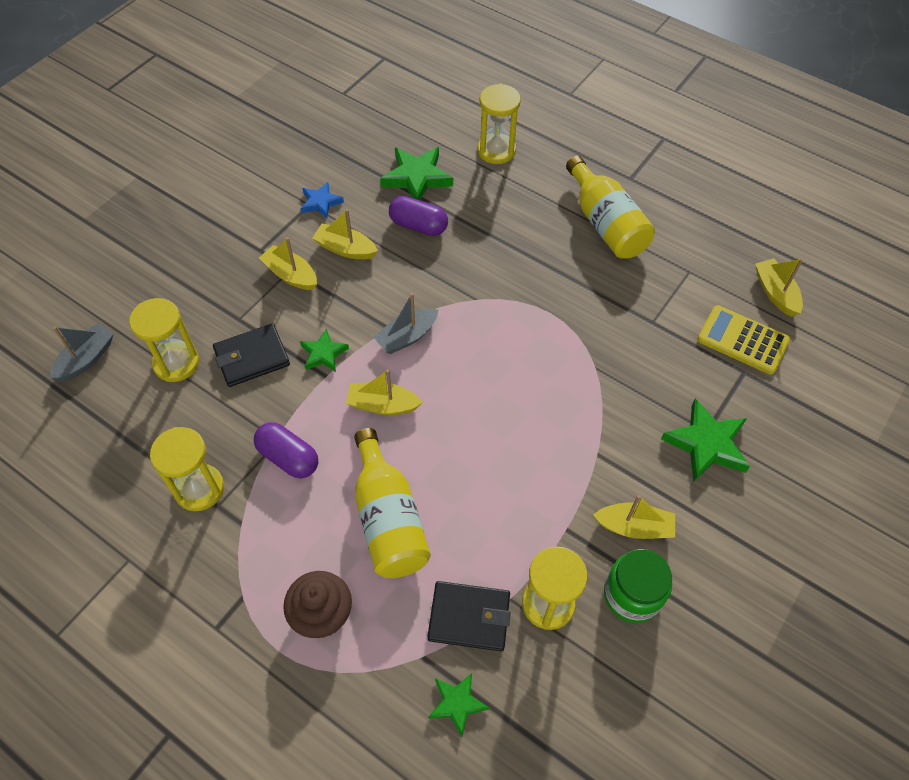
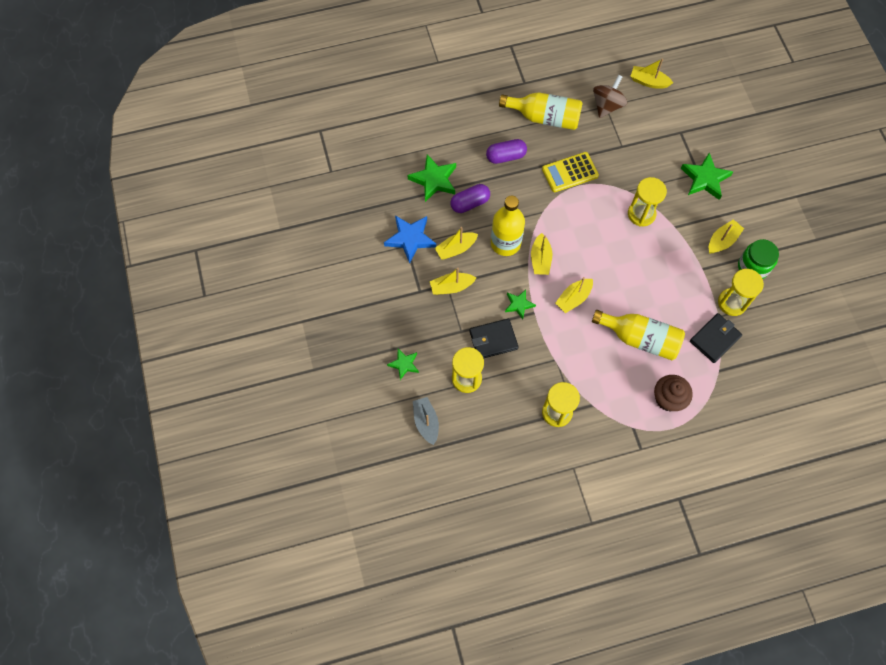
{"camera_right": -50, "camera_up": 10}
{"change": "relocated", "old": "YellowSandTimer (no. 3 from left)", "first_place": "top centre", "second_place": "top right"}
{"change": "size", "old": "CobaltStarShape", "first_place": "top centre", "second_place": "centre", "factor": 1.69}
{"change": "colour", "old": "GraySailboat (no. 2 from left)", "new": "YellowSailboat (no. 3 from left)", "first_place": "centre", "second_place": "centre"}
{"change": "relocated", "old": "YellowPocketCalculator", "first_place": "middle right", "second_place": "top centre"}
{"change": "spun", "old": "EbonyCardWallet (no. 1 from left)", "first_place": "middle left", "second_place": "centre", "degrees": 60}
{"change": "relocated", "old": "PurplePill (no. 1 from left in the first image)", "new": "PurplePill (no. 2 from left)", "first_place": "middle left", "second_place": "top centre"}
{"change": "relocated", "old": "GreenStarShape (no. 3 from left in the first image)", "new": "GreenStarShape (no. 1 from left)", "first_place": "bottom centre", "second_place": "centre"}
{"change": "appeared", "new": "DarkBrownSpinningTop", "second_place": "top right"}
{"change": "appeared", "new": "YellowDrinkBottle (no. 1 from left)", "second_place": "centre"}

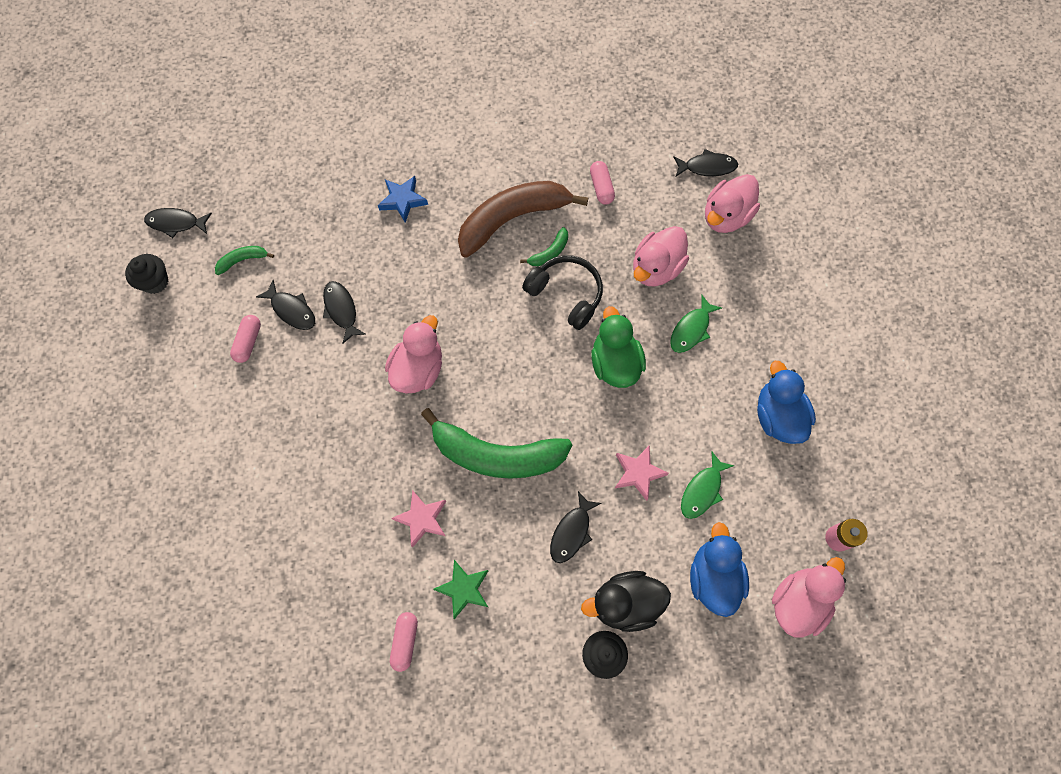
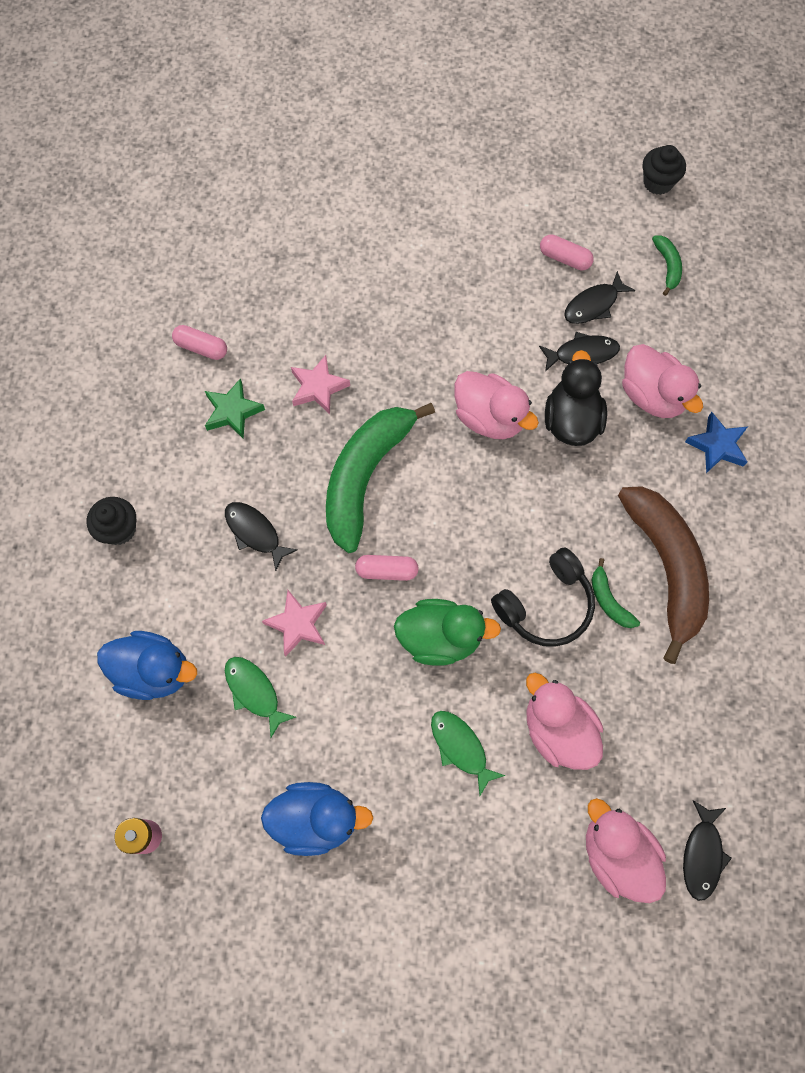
{"camera_right": 105, "camera_up": 0}
{"change": "relocated", "old": "RosyPill (no. 3 from left in the first image)", "new": "RosyPill (no. 2 from left)", "first_place": "top centre", "second_place": "centre"}
{"change": "missing", "old": "EbonyFishFigure (no. 1 from left)", "first_place": "top left"}
{"change": "relocated", "old": "RosyDuck (no. 4 from left)", "first_place": "bottom right", "second_place": "middle right"}
{"change": "relocated", "old": "EbonyDuck", "first_place": "bottom centre", "second_place": "middle right"}

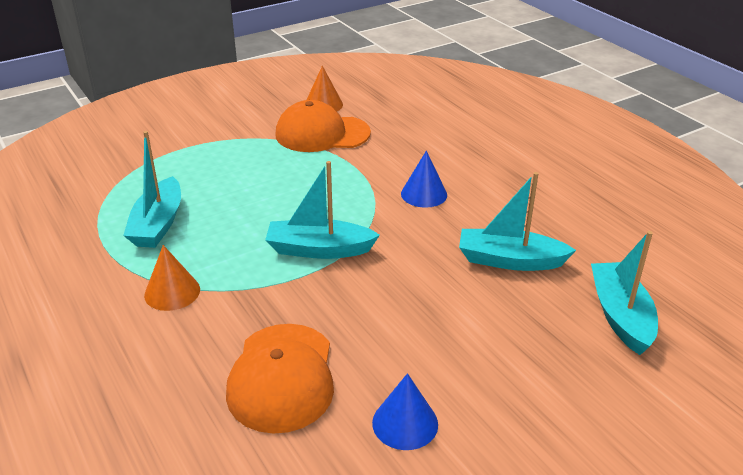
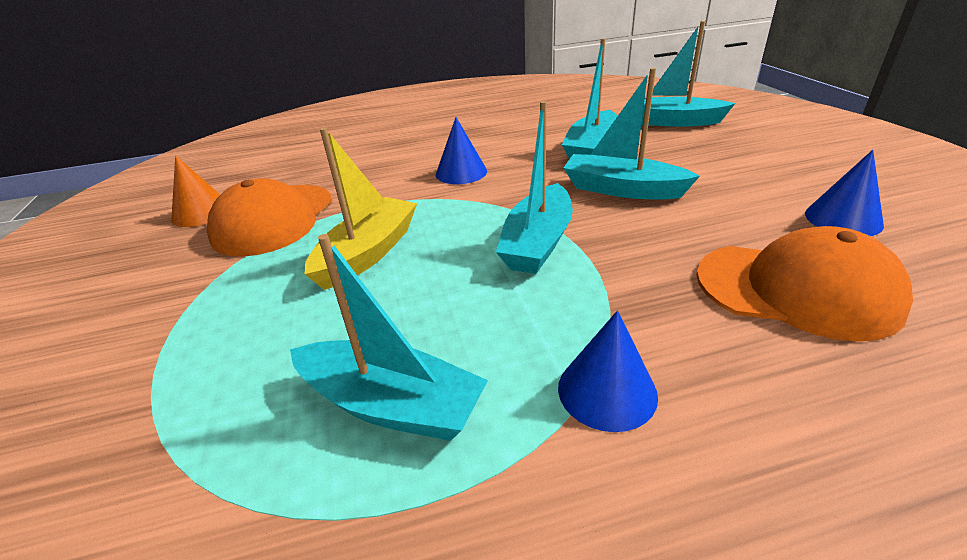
{"camera_right": -70, "camera_up": 0}
{"change": "colour", "old": "BrightOrangeSolidCone (no. 1 from left)", "new": "CobaltSolidCone (no. 2 from left)", "first_place": "middle left", "second_place": "centre"}
{"change": "appeared", "new": "TurquoiseSailboat (no. 4 from left)", "second_place": "top centre"}
{"change": "appeared", "new": "YellowSailboat", "second_place": "centre"}

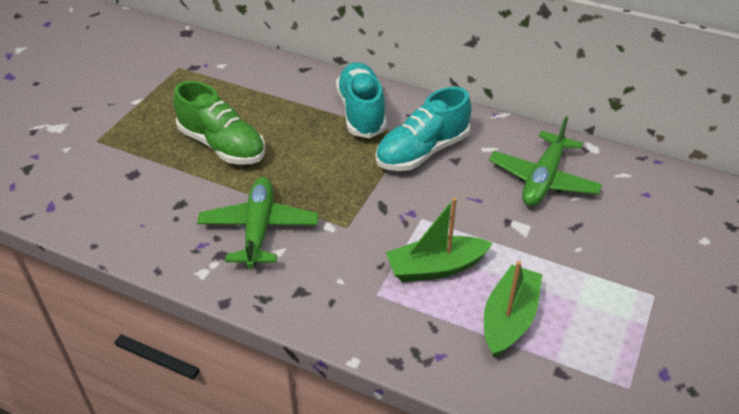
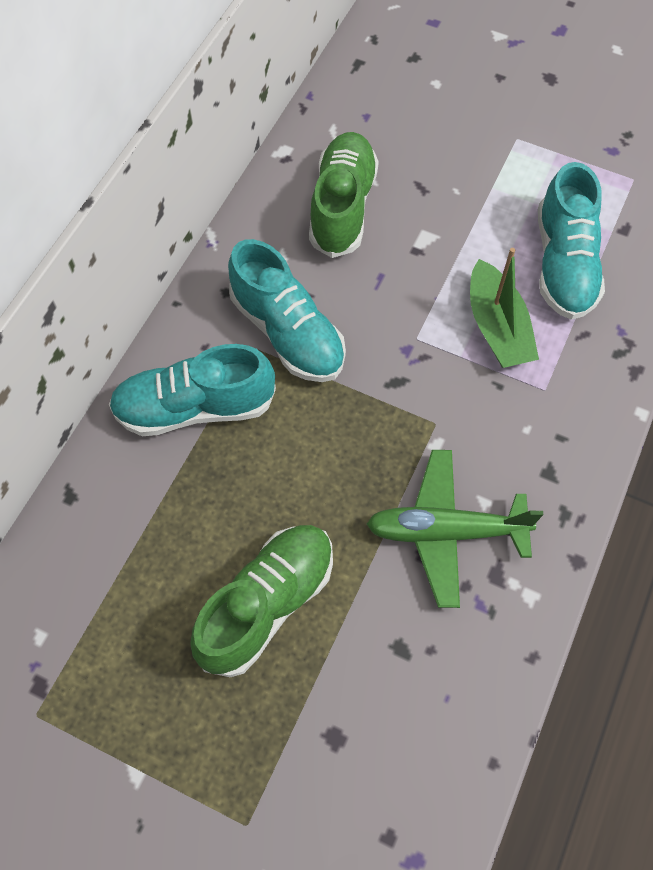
{"camera_right": -90, "camera_up": 20}
{"change": "exchanged", "old": "GreenAeroplane (no. 2 from left)", "new": "GreenLaceUpShoe (no. 2 from left)", "first_place": "middle right", "second_place": "top centre"}
{"change": "exchanged", "old": "GreenSailboat (no. 2 from left)", "new": "TurquoiseLaceUpShoe (no. 3 from left)", "first_place": "bottom right", "second_place": "top right"}

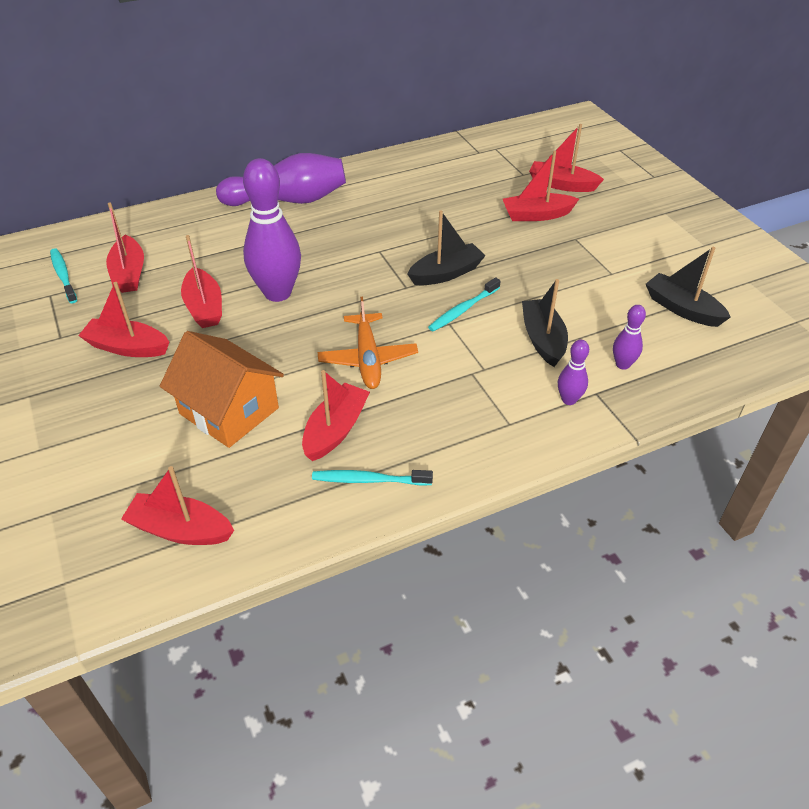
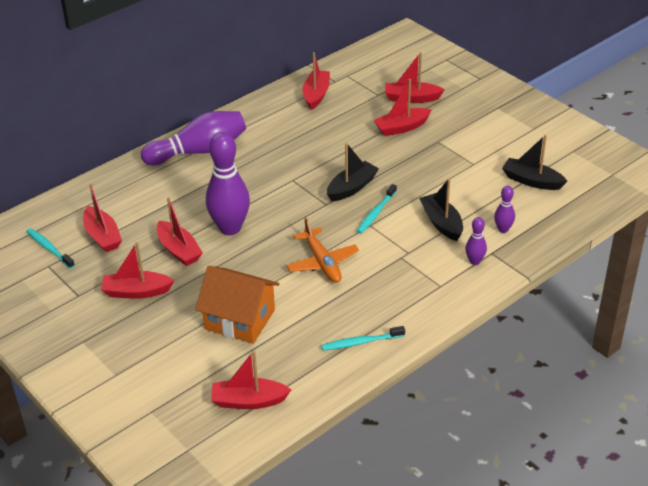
{"camera_right": -15, "camera_up": -5}
{"change": "relocated", "old": "RedSailboat (no. 5 from left)", "first_place": "centre", "second_place": "top centre"}

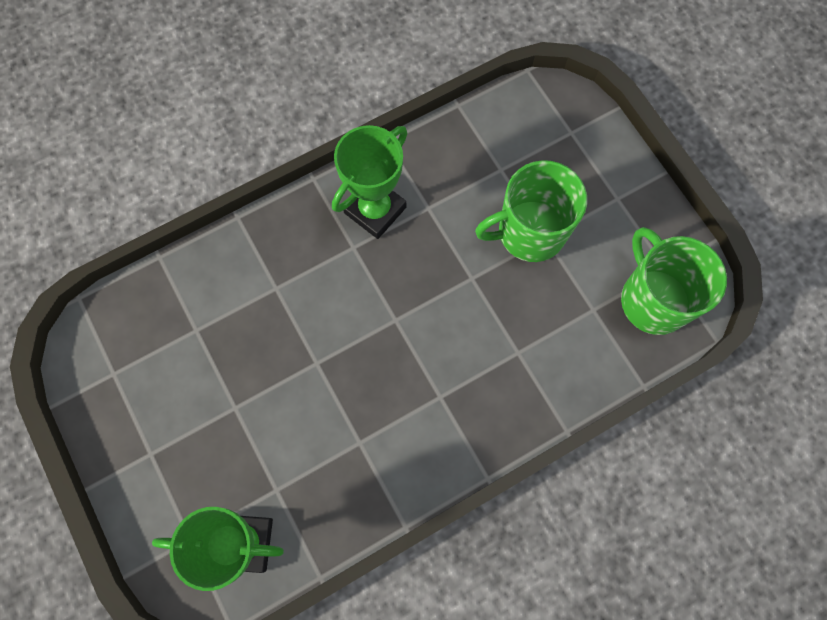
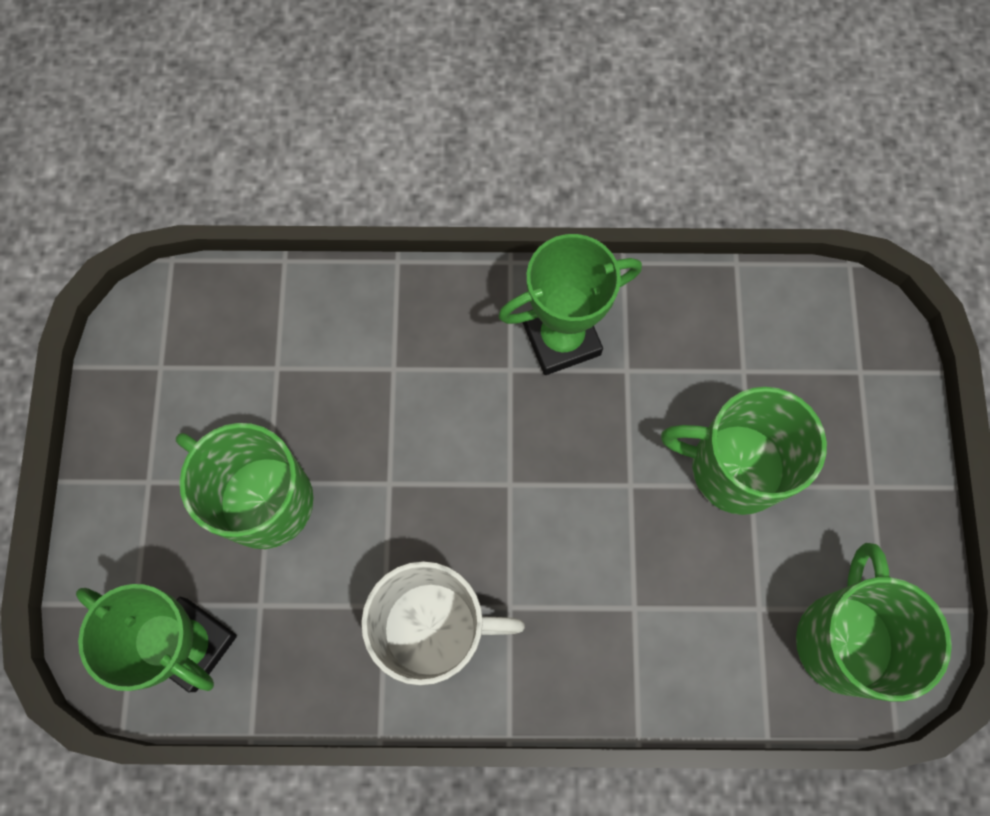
{"camera_right": 30, "camera_up": 0}
{"change": "appeared", "new": "GreenCoffeeMug (no. 1 from left)", "second_place": "middle left"}
{"change": "appeared", "new": "WhiteCoffeeMug", "second_place": "bottom centre"}

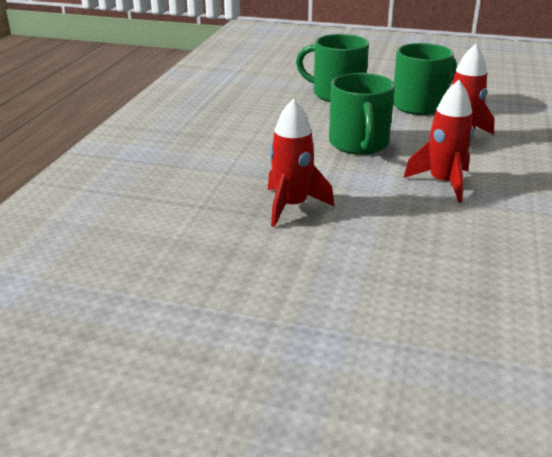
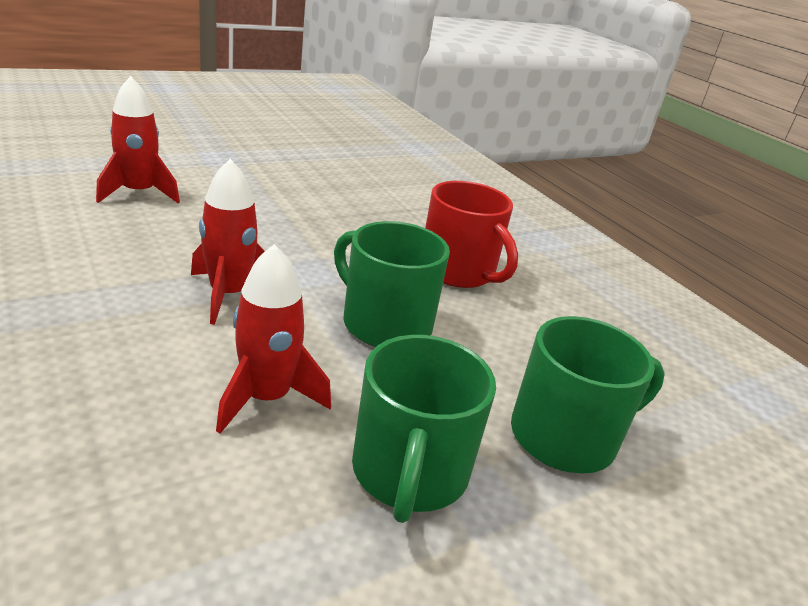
{"camera_right": 130, "camera_up": 0}
{"change": "relocated", "old": "RedRocket (no. 1 from left)", "first_place": "centre", "second_place": "top left"}
{"change": "appeared", "new": "RedCoffeeMug", "second_place": "centre"}

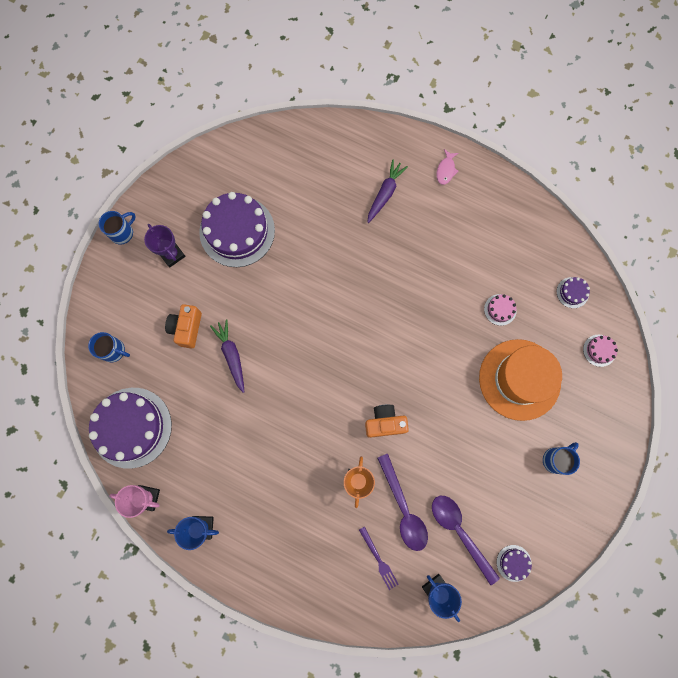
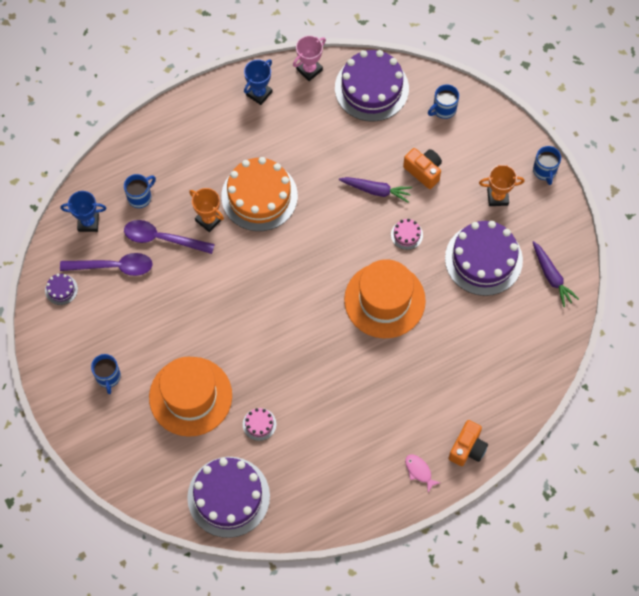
{"camera_right": 125, "camera_up": -10}
{"change": "relocated", "old": "PurpleCarrot (no. 2 from left)", "first_place": "top centre", "second_place": "middle right"}
{"change": "colour", "old": "PurplePrizeCup", "new": "BrightOrangePrizeCup (no. 2 from left)", "first_place": "middle left", "second_place": "top right"}
{"change": "size", "old": "PurpleGateau (no. 4 from left in the first image)", "first_place": "middle right", "second_place": "bottom centre", "factor": 2.39}
{"change": "relocated", "old": "RosyGateau (no. 2 from left)", "first_place": "middle right", "second_place": "centre"}
{"change": "relocated", "old": "BrightOrangePhotoCamera (no. 2 from left)", "first_place": "centre", "second_place": "bottom right"}
{"change": "exchanged", "old": "PurpleFork", "new": "CobaltCoffeeMug (no. 2 from left)", "first_place": "bottom centre", "second_place": "top left"}
{"change": "appeared", "new": "BrightOrangeGateau", "second_place": "top centre"}
{"change": "appeared", "new": "BrightOrangeTopHat (no. 2 from left)", "second_place": "centre"}

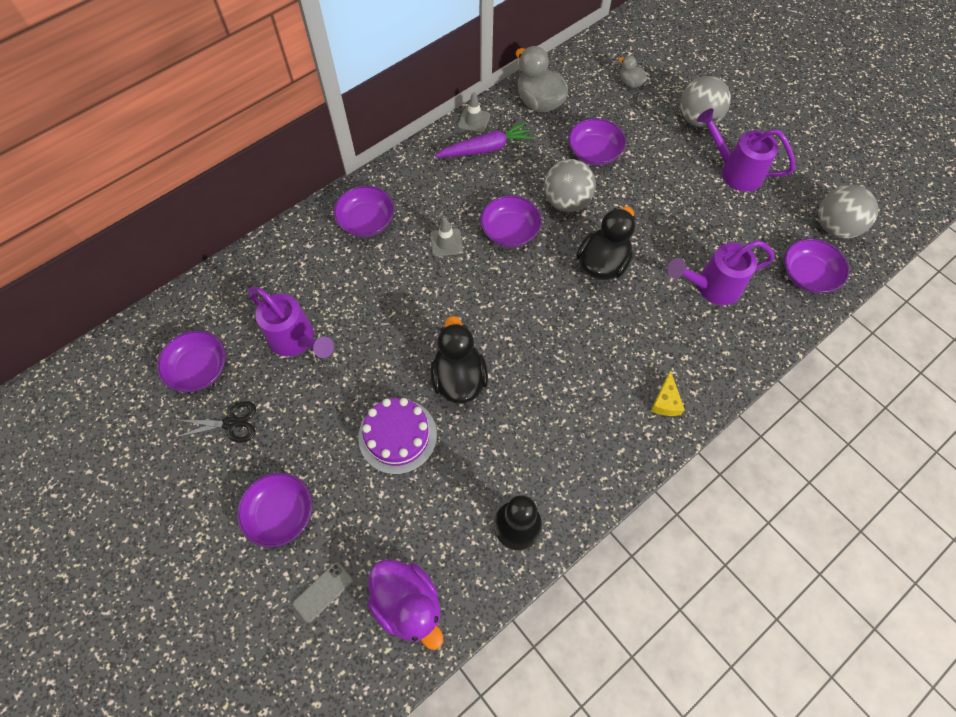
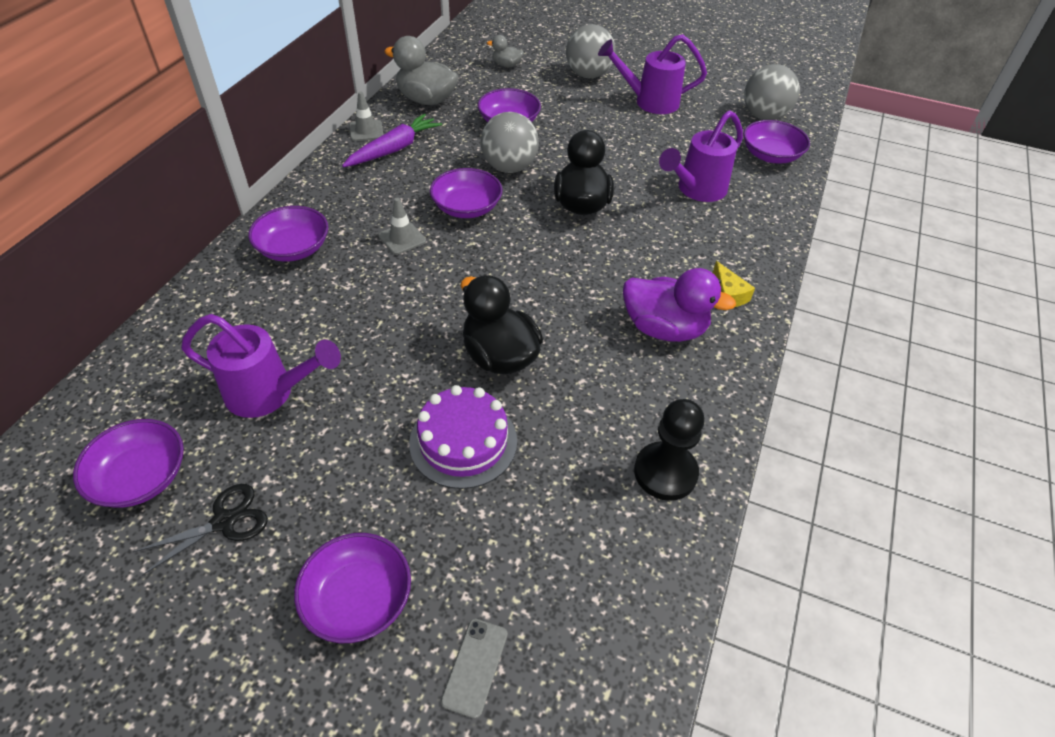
{"camera_right": -30, "camera_up": -15}
{"change": "relocated", "old": "PurpleDuck", "first_place": "bottom centre", "second_place": "centre"}

